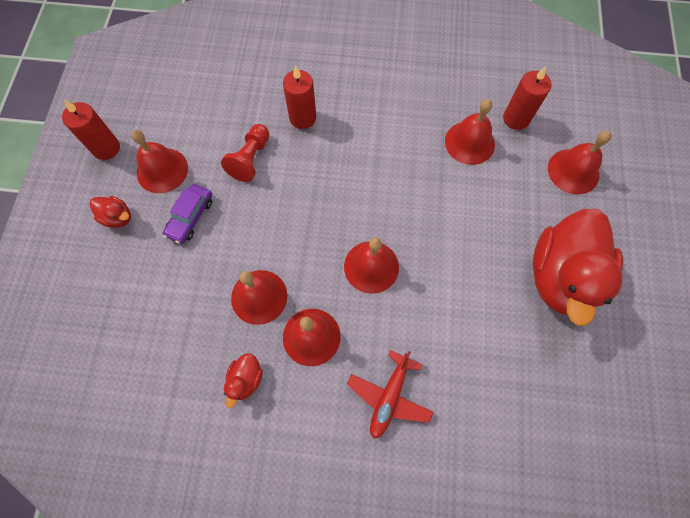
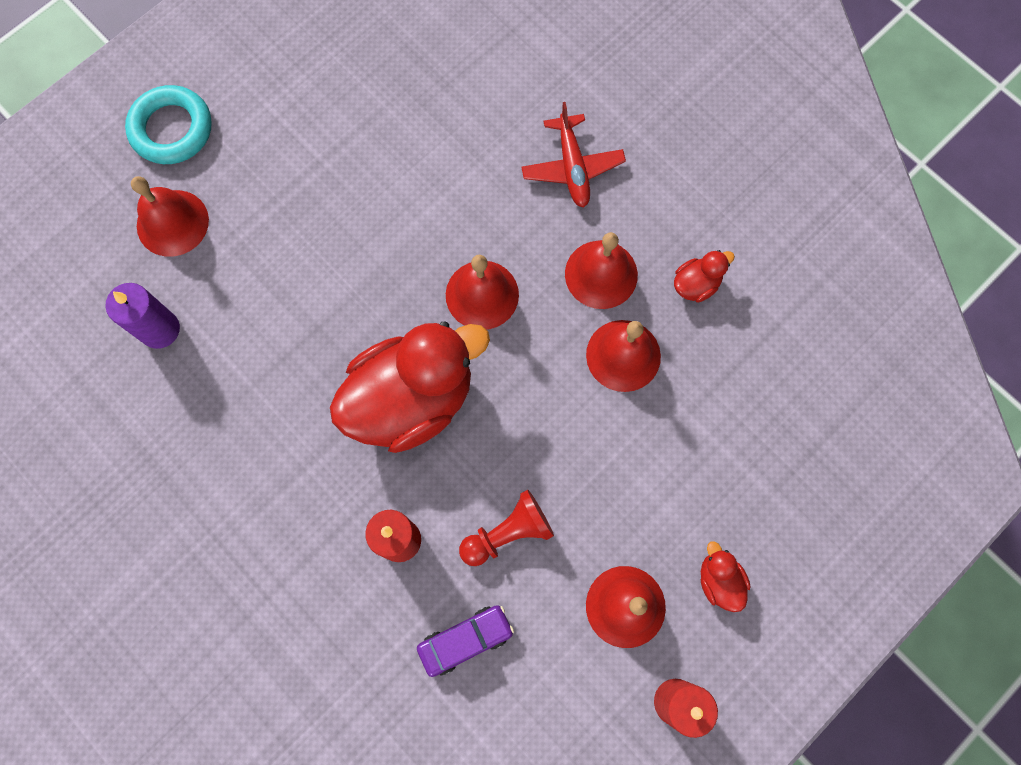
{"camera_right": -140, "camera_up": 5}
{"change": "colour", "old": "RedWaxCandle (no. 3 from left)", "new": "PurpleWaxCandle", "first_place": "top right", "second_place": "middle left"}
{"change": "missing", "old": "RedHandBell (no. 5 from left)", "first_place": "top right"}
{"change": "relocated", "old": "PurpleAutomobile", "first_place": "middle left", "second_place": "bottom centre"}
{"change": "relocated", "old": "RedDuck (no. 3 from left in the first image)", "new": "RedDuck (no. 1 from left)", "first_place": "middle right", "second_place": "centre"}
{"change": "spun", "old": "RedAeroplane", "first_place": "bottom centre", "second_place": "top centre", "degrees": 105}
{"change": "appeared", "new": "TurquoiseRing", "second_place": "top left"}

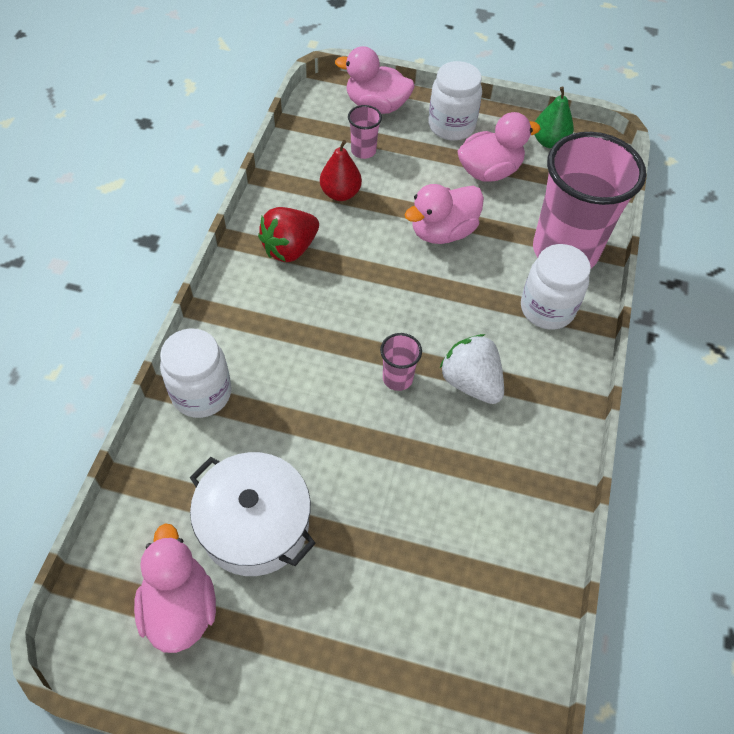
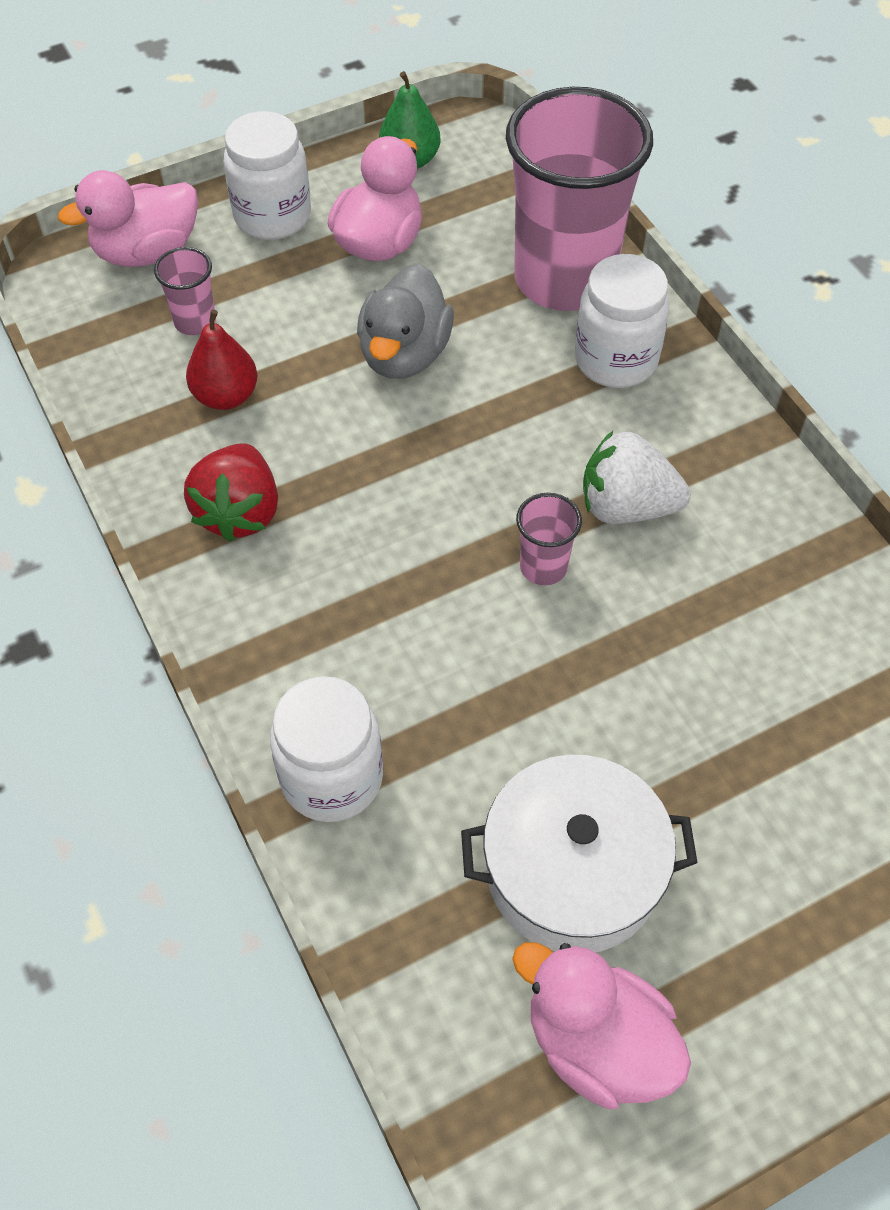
{"camera_right": -40, "camera_up": 0}
{"change": "colour", "old": "RosyDuck (no. 3 from left)", "new": "GrayDuck", "first_place": "top centre", "second_place": "top centre"}

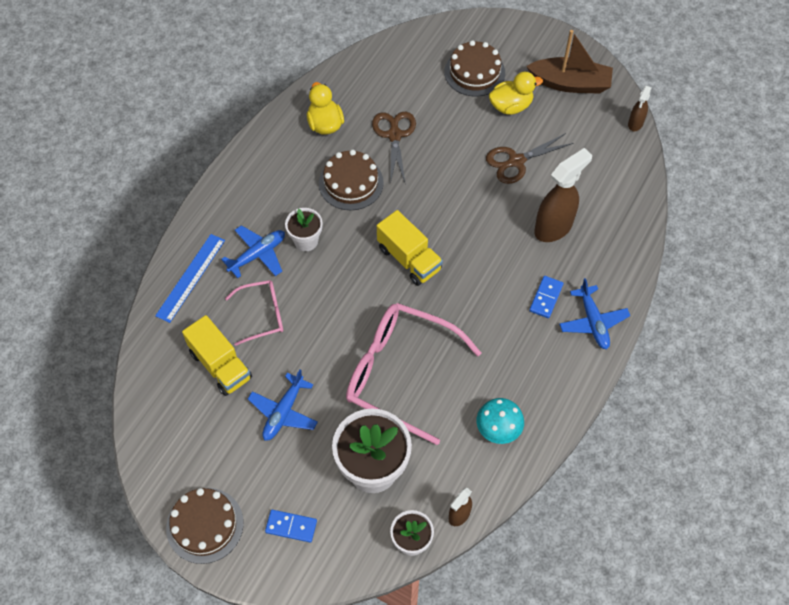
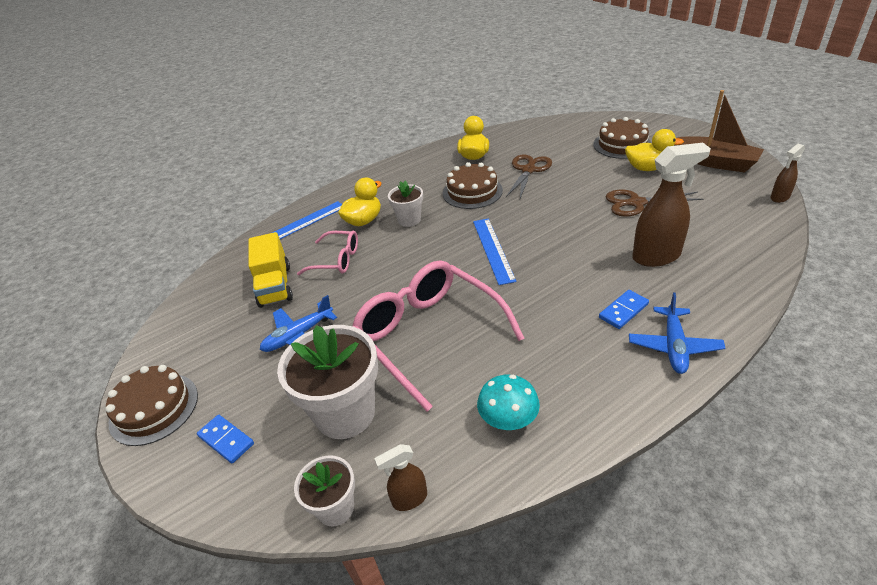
{"camera_right": 30, "camera_up": -20}
{"change": "exchanged", "old": "YellowLorry (no. 2 from left)", "new": "CobaltStraightedge (no. 2 from left)", "first_place": "centre", "second_place": "centre"}
{"change": "exchanged", "old": "CobaltAeroplane (no. 1 from left)", "new": "YellowDuck (no. 1 from left)", "first_place": "middle left", "second_place": "centre"}

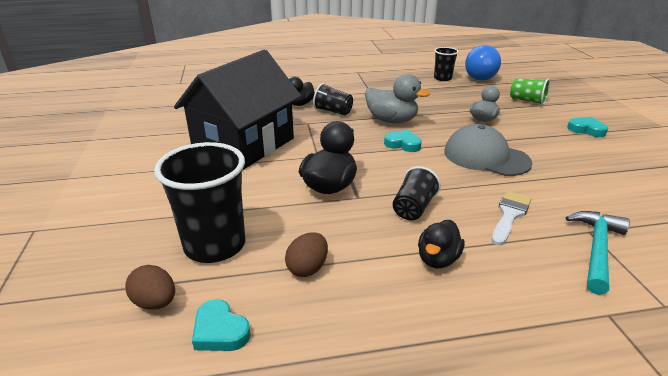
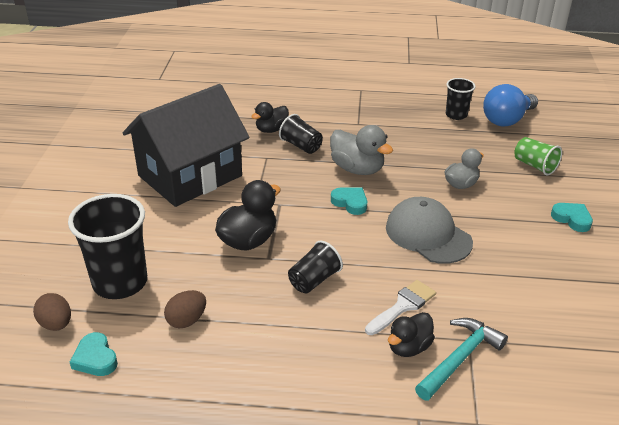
{"camera_right": 15, "camera_up": 5}
{"change": "relocated", "old": "EbonyDuck (no. 3 from left)", "first_place": "centre", "second_place": "bottom centre"}

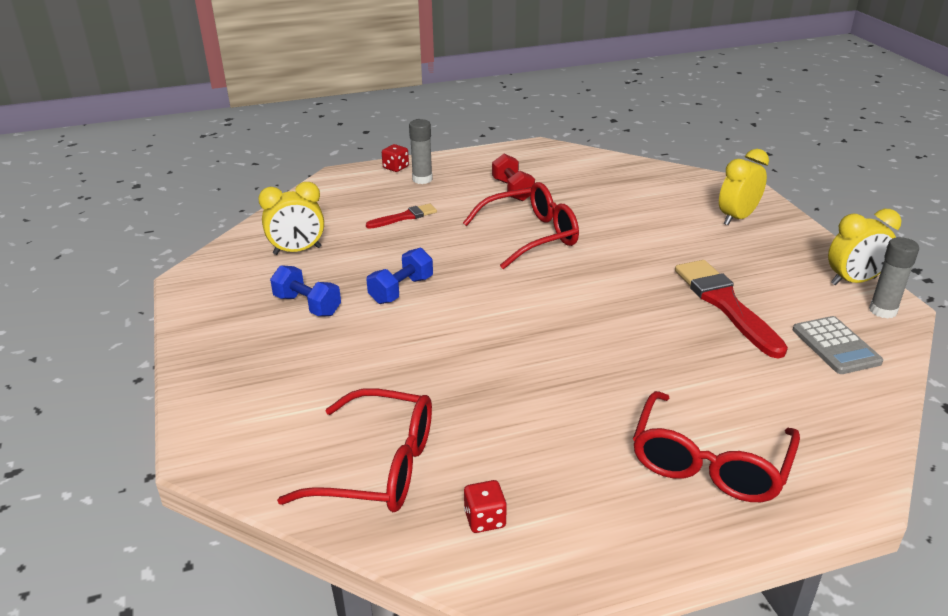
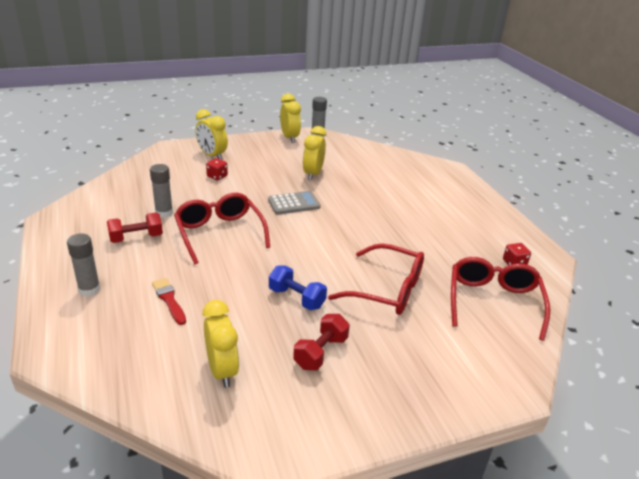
{"camera_right": -95, "camera_up": 0}
{"change": "relocated", "old": "RedGameDie (no. 1 from left)", "first_place": "top centre", "second_place": "centre"}
{"change": "exchanged", "old": "RedPaintBrush (no. 2 from left)", "new": "YellowBedsideClock (no. 4 from left)", "first_place": "middle right", "second_place": "top centre"}
{"change": "colour", "old": "CobaltFreeWeight (no. 1 from left)", "new": "RedFreeWeight (no. 2 from left)", "first_place": "middle left", "second_place": "bottom centre"}
{"change": "relocated", "old": "GrayPocketCalculator", "first_place": "middle right", "second_place": "centre"}
{"change": "relocated", "old": "RedEyeglasses (no. 3 from left in the first image)", "new": "RedEyeglasses (no. 2 from left)", "first_place": "bottom right", "second_place": "centre"}
{"change": "appeared", "new": "GrayStickOfGlue (no. 2 from left)", "second_place": "middle left"}

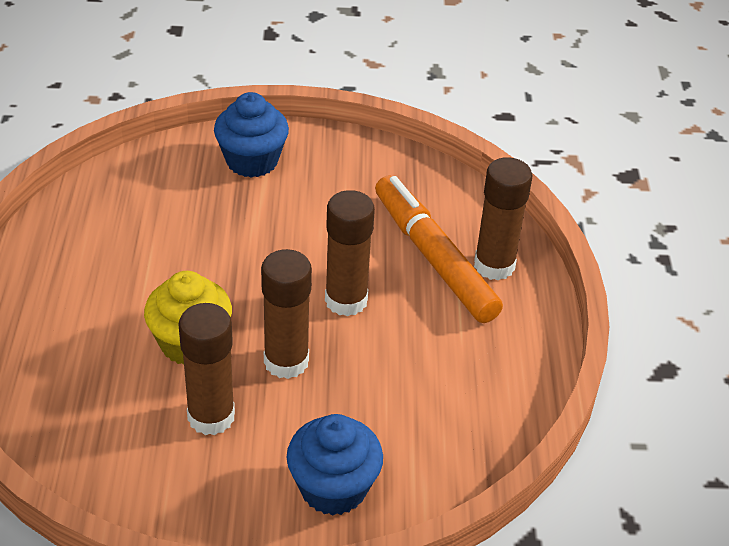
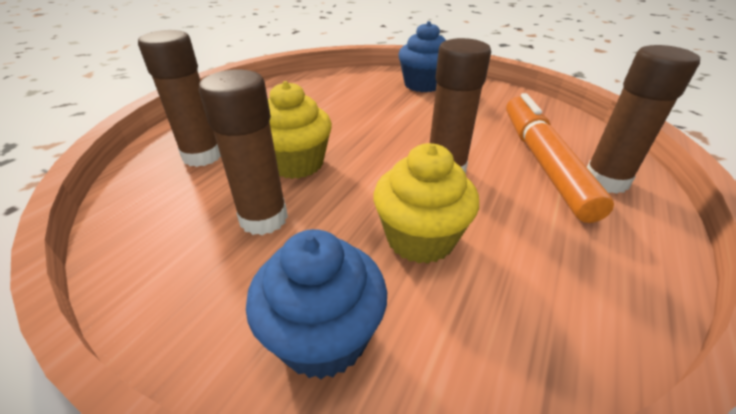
{"camera_right": 30, "camera_up": -5}
{"change": "relocated", "old": "DarkBrownStickOfGlue (no. 2 from left in the first image)", "new": "DarkBrownStickOfGlue (no. 1 from left)", "first_place": "centre", "second_place": "top left"}
{"change": "appeared", "new": "YellowCupcake (no. 2 from left)", "second_place": "centre"}

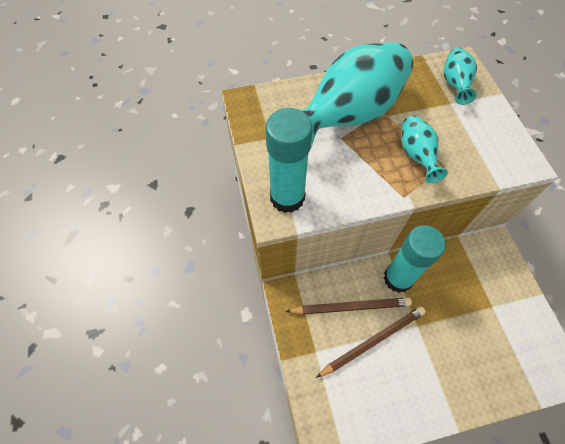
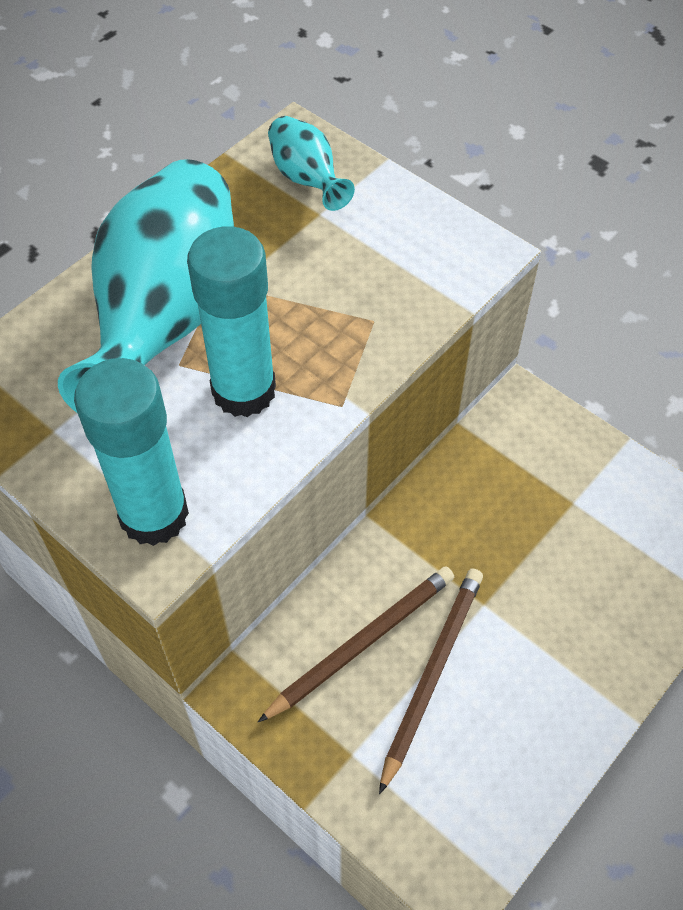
{"camera_right": -35, "camera_up": -5}
{"change": "missing", "old": "TurquoiseTallVase (no. 2 from left)", "first_place": "middle right"}
{"change": "relocated", "old": "TurquoiseStickOfGlue (no. 2 from left)", "first_place": "middle right", "second_place": "centre"}

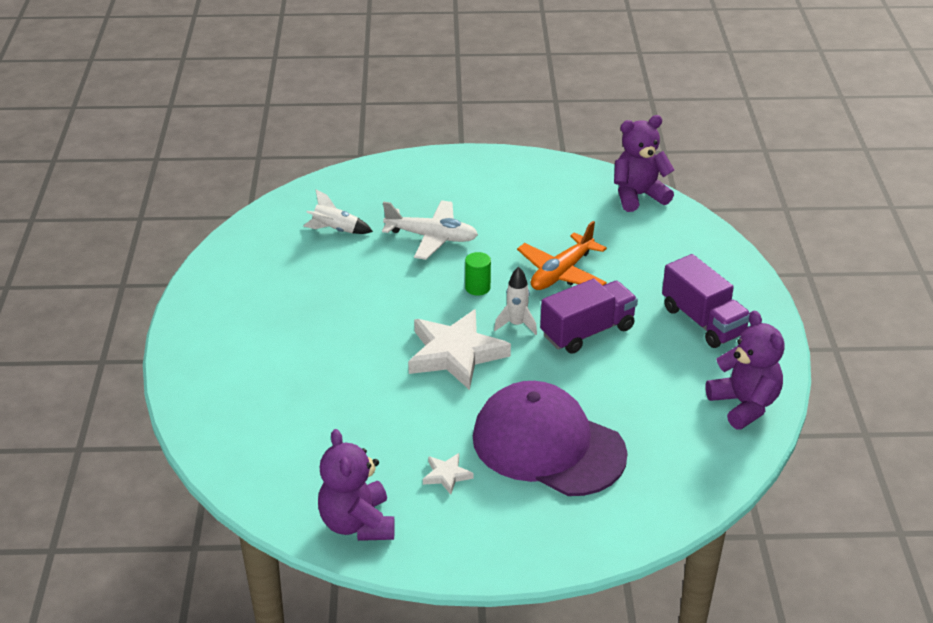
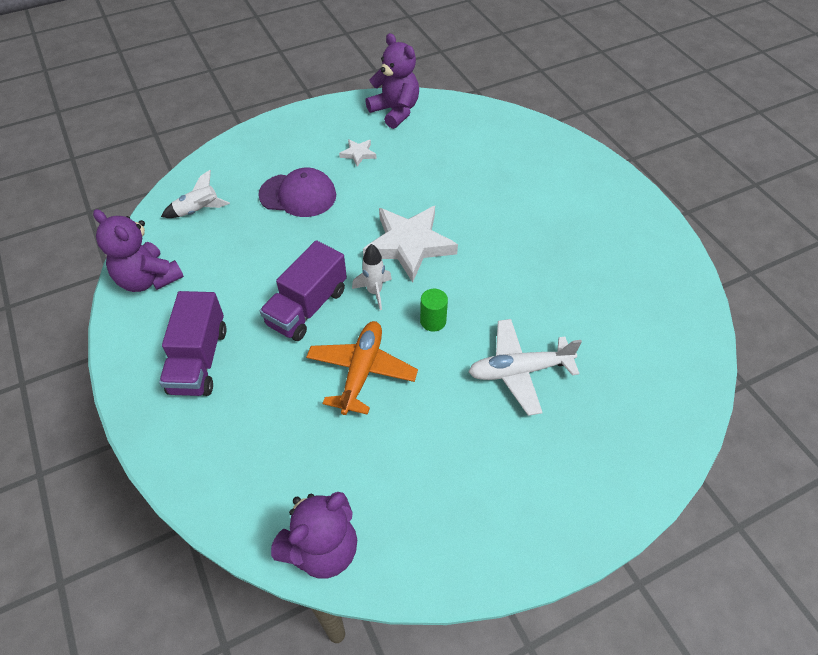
{"camera_right": 155, "camera_up": 15}
{"change": "relocated", "old": "WhiteRocket (no. 1 from left)", "first_place": "centre", "second_place": "top left"}
{"change": "spun", "old": "PurpleLorry (no. 2 from left in the first image)", "first_place": "middle right", "second_place": "middle left", "degrees": -120}
{"change": "size", "old": "PurpleCap", "first_place": "bottom centre", "second_place": "top centre", "factor": 0.62}

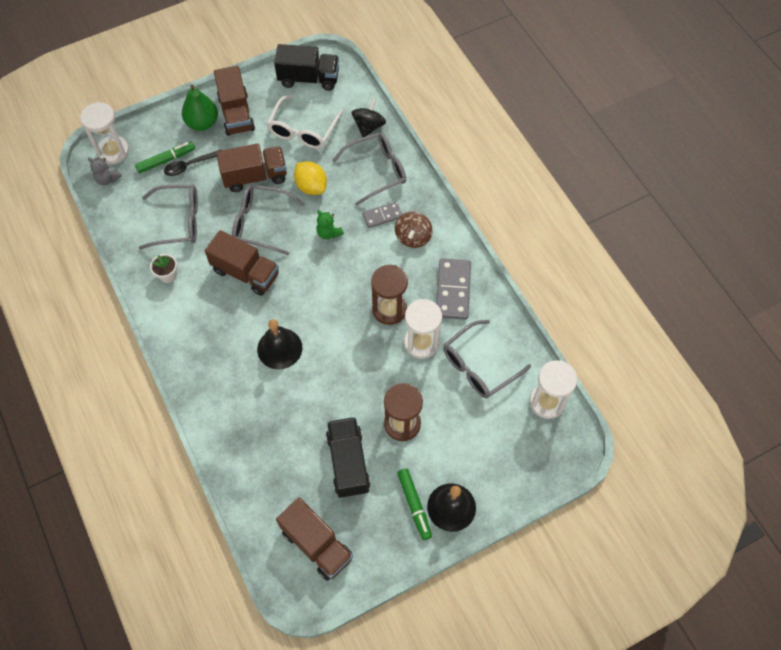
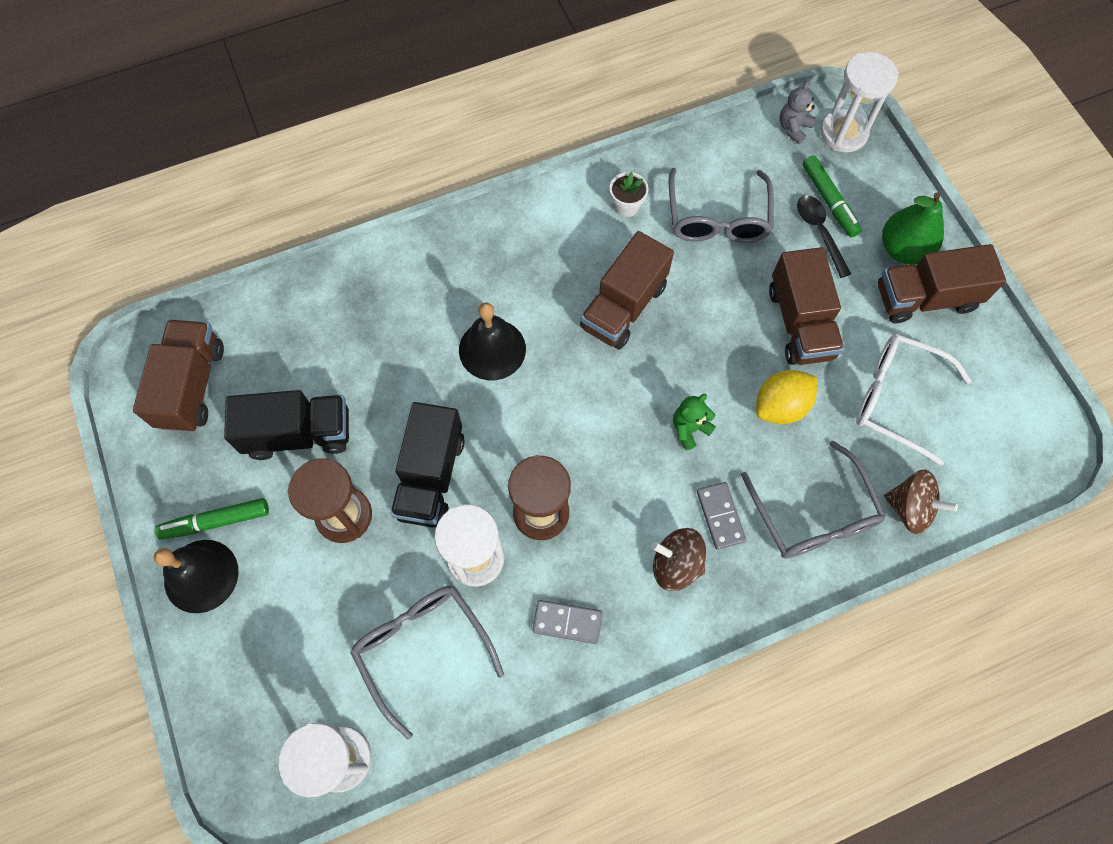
{"camera_right": 95, "camera_up": 5}
{"change": "relocated", "old": "EbonyLorry (no. 1 from left in the first image)", "new": "EbonyLorry (no. 2 from left)", "first_place": "top centre", "second_place": "centre"}
{"change": "colour", "old": "EbonySpinningTop", "new": "DarkBrownSpinningTop (no. 2 from left)", "first_place": "top centre", "second_place": "middle right"}
{"change": "missing", "old": "GrayEyeglasses (no. 2 from left)", "first_place": "centre"}
{"change": "size", "old": "GrayDomino (no. 2 from left in the first image)", "first_place": "centre", "second_place": "bottom centre", "factor": 0.6}
{"change": "spun", "old": "DarkBrownLorry (no. 4 from left in the first image)", "first_place": "bottom centre", "second_place": "middle left", "degrees": 135}

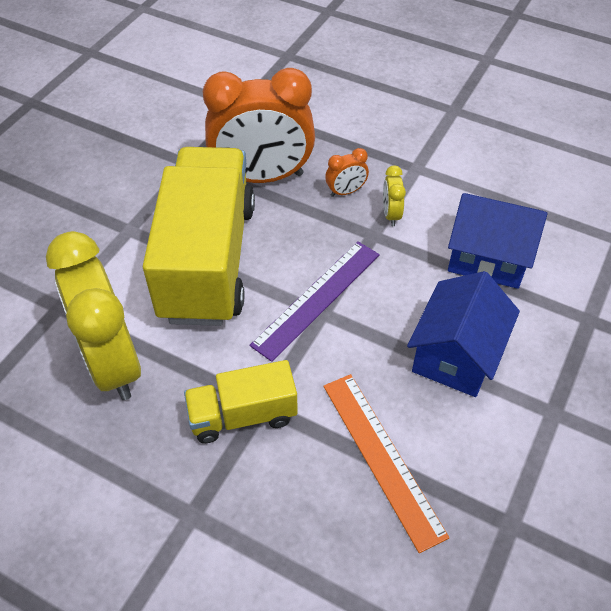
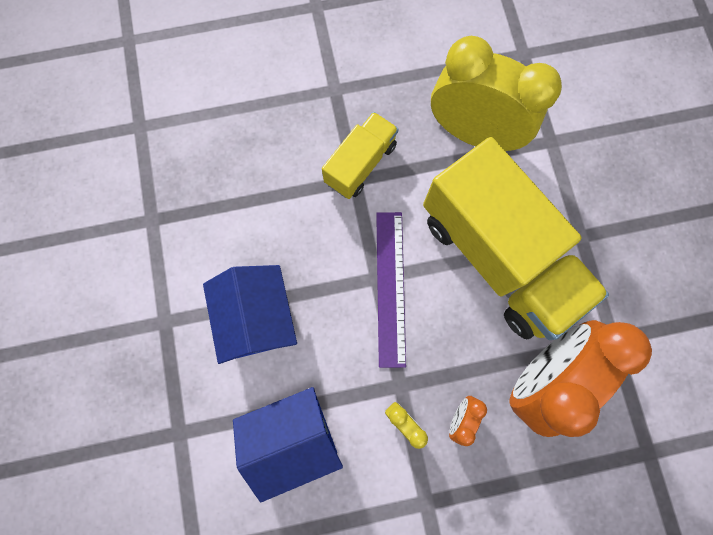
{"camera_right": 140, "camera_up": 25}
{"change": "missing", "old": "BrightOrangeStraightedge", "first_place": "bottom centre"}

